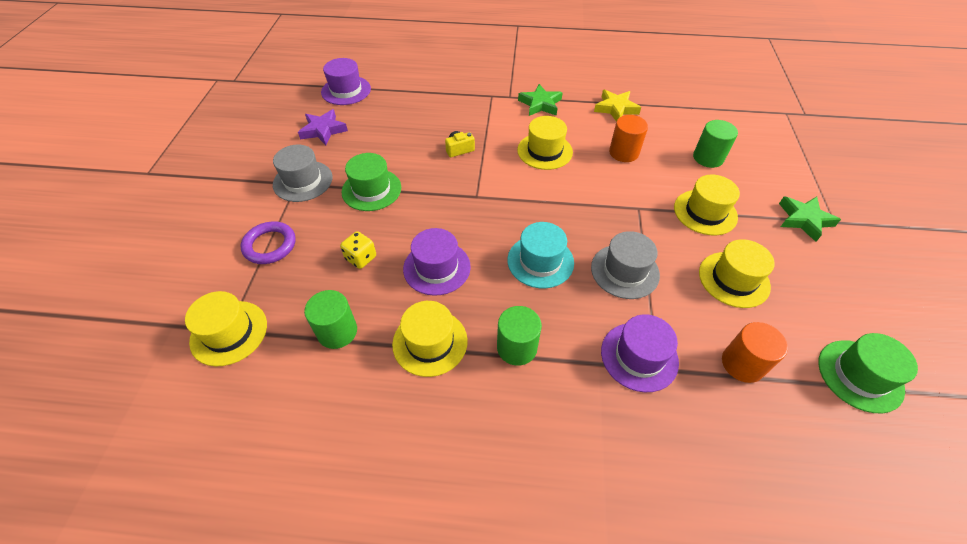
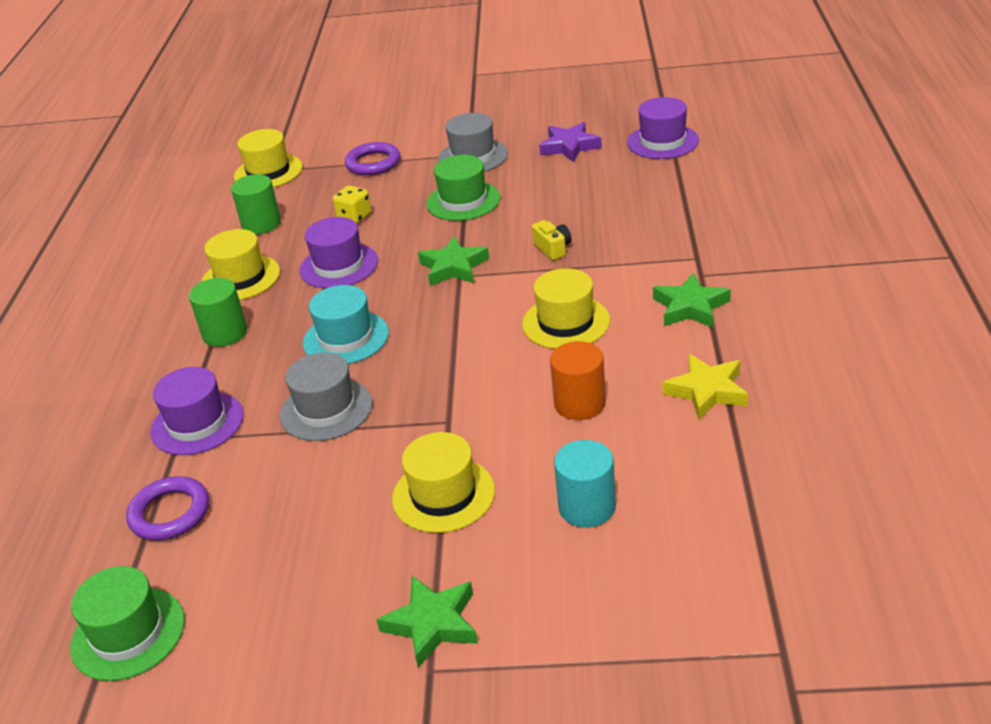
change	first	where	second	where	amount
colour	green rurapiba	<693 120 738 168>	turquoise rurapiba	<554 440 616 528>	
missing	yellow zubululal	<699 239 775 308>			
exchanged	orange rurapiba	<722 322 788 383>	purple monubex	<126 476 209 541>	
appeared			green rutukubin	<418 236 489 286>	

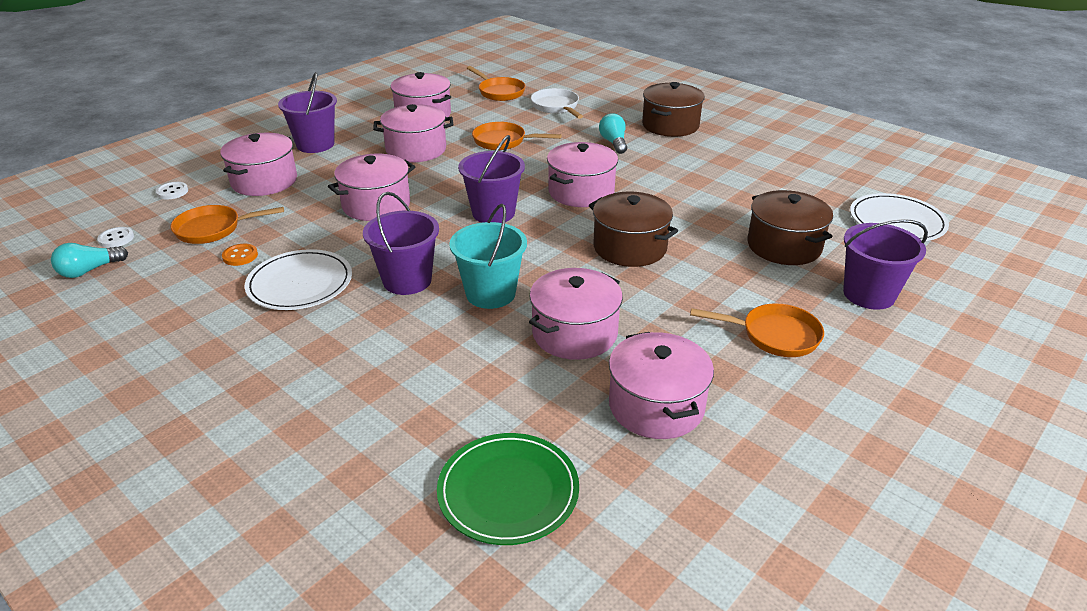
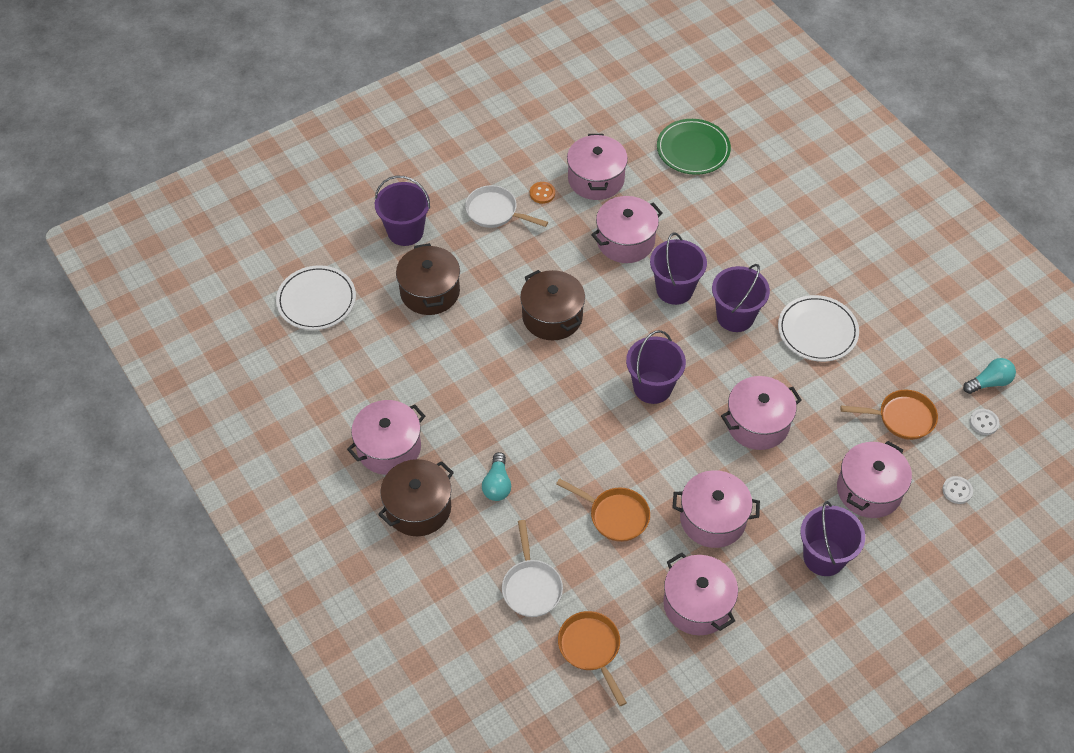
change	first	where	second	where	amount
relocated	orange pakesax	<222 244 258 266>		<530 182 555 204>	
colour	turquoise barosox	<449 203 527 309>	purple barosox	<650 232 707 305>	
relocated	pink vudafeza	<547 142 618 207>		<347 400 425 475>	
colour	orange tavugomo	<690 303 824 357>	white tavugomo	<465 185 548 228>	

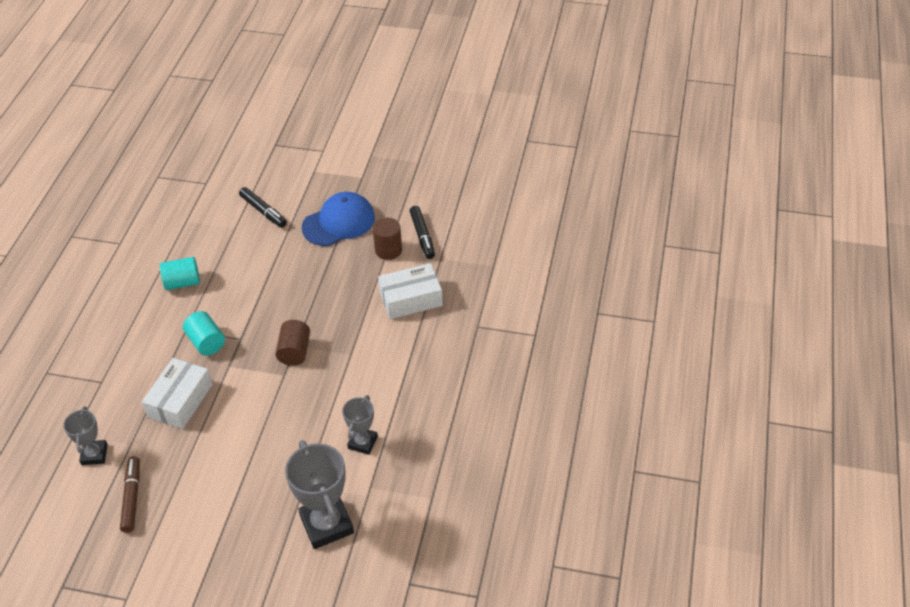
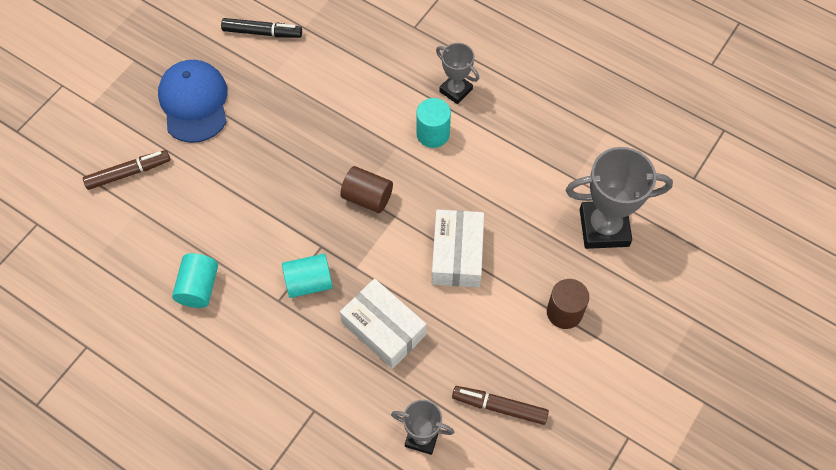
change	first	where	second	where	amount
colour	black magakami	<239 187 287 228>	brown magakami	<83 150 170 190>	
relocated	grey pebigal	<342 395 378 455>		<436 43 479 104>	
relocated	brown rurapiba	<373 218 402 260>		<547 279 589 329>	
relocated	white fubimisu	<378 263 443 319>		<432 209 484 287>	
appeared			turquoise rurapiba	<416 98 451 148>	

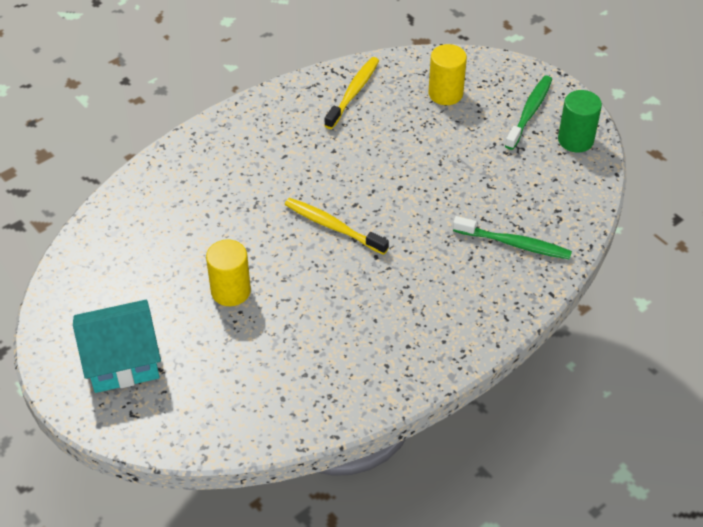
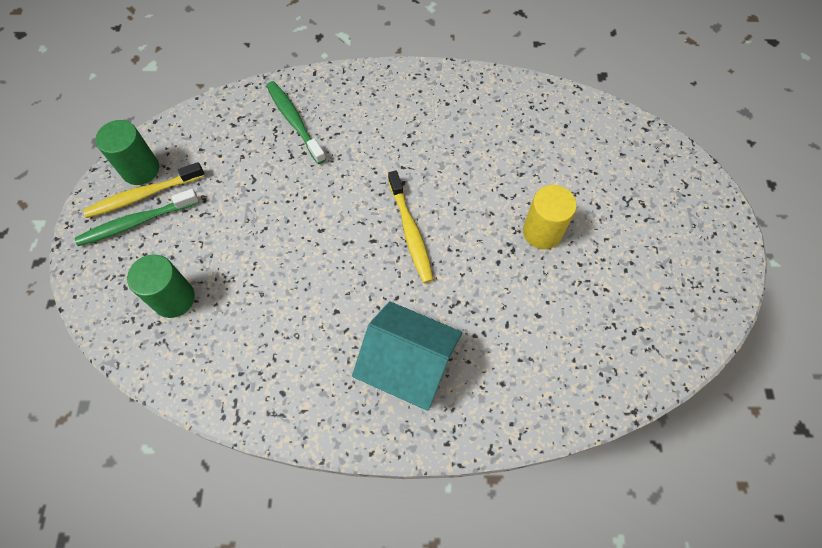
change	first	where	second	where	amount
relocated	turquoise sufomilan	<73 300 161 393>		<352 301 462 411>	
relocated	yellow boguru	<324 57 379 129>		<83 162 205 218>	
colour	yellow rurapiba	<428 44 467 105>	green rurapiba	<127 255 195 318>	

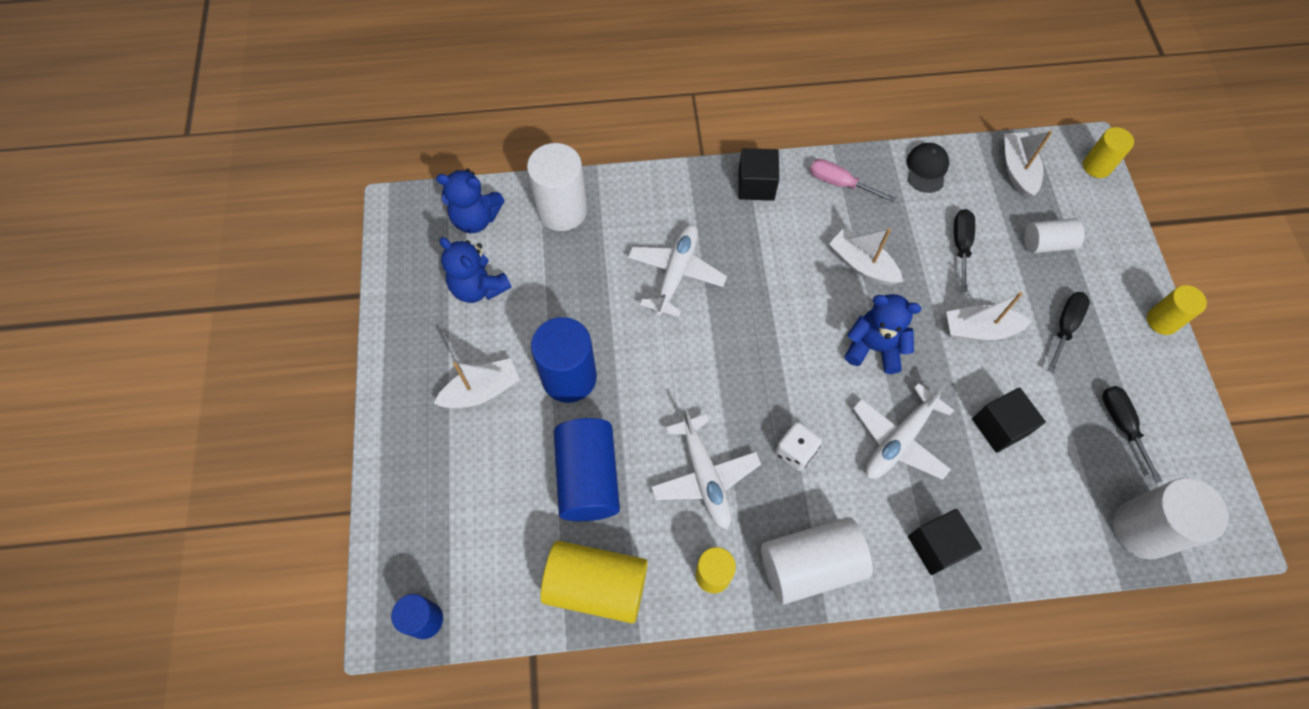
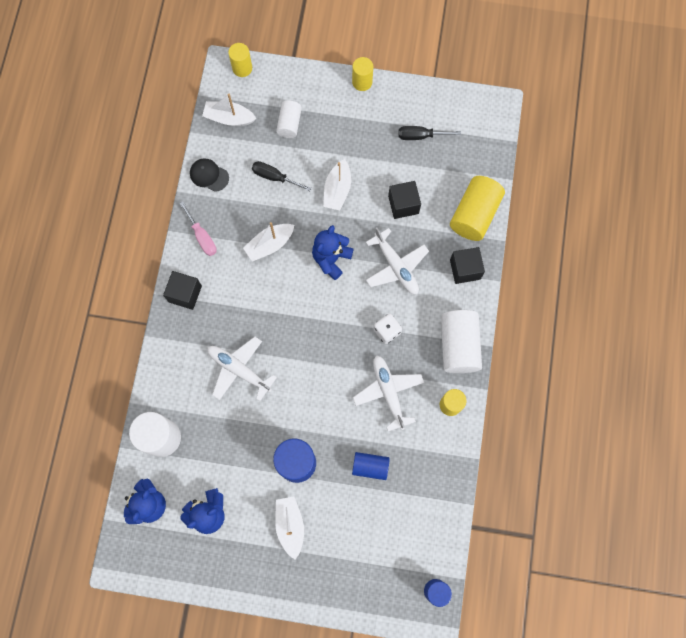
change	first	where	second	where	amount
relocated	yellow rurapiba	<541 541 648 623>		<450 176 505 241>	
size	blue rurapiba	<554 418 620 521>		<352 452 390 480>	x0.59
spun	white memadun	<651 408 761 529>		<353 355 424 431>	105 degrees counterclockwise
spun	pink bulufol	<810 159 896 202>		<179 201 217 256>	75 degrees counterclockwise
missing	black bulufol	<1047 292 1090 373>			
missing	white rurapiba	<1113 478 1229 559>			

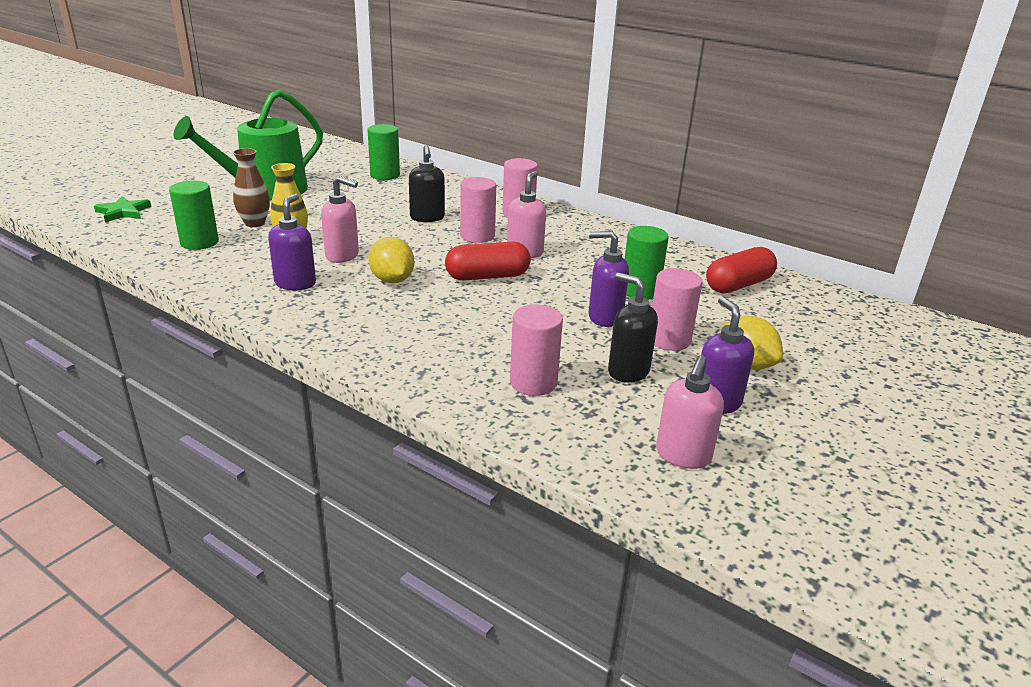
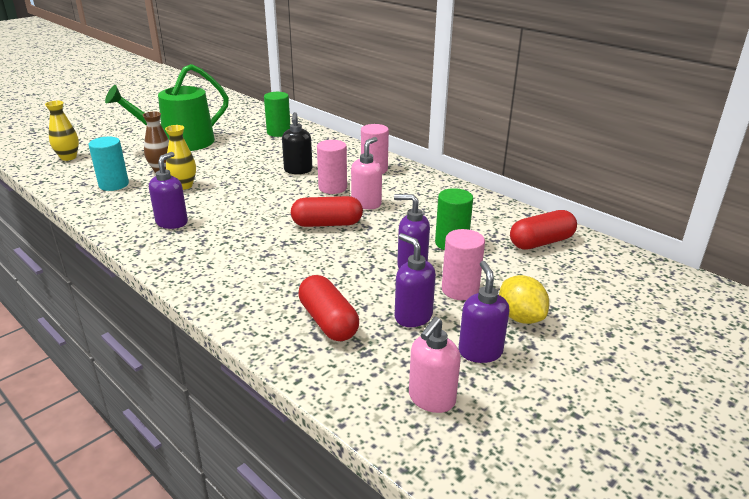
change	first	where	second	where	amount
exchanged	green rutukubin	<94 196 151 223>	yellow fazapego	<45 101 79 161>	
colour	green rurapiba	<169 180 219 250>	turquoise rurapiba	<89 137 129 191>	
missing	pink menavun	<321 176 359 263>			
missing	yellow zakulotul	<368 237 414 283>			
exchanged	pink rurapiba	<510 305 563 396>	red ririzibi	<298 275 359 341>	
colour	black menavun	<608 273 658 383>	purple menavun	<395 233 436 327>	

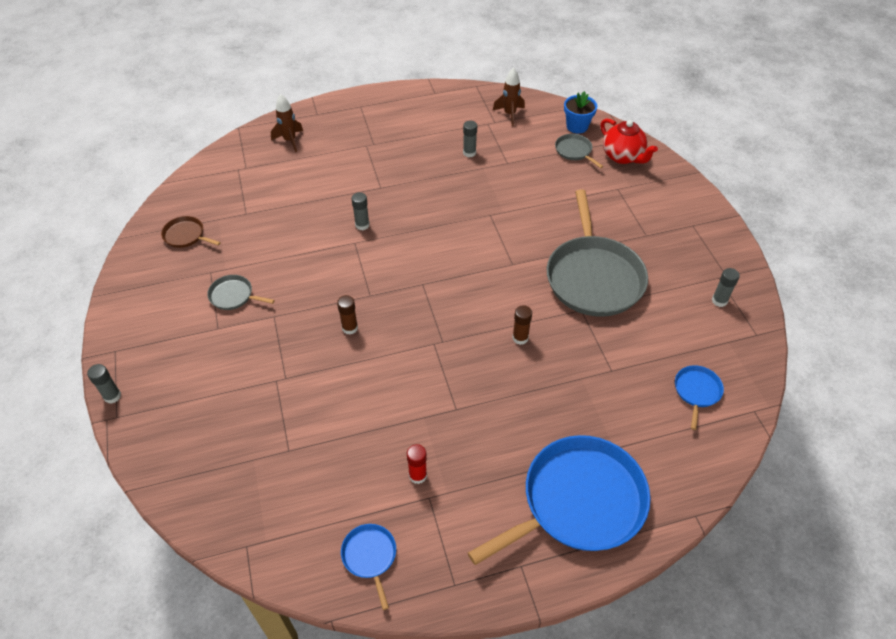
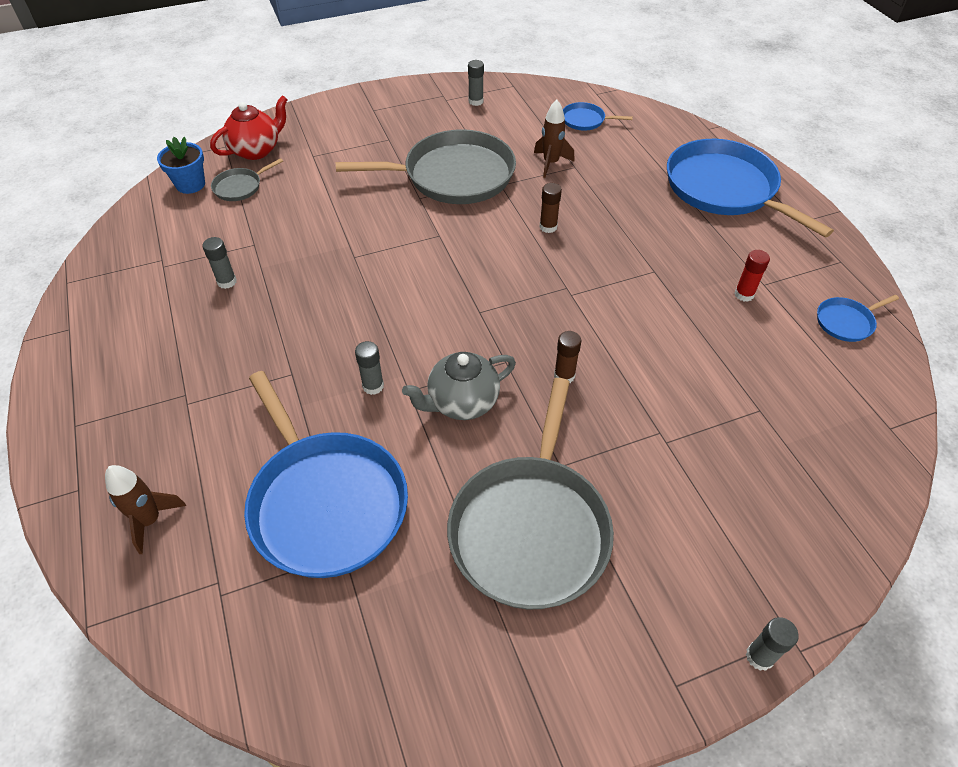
change	first	where	second	where	amount
missing	brown tavugomo	<161 216 221 248>			
size	grey tavugomo	<207 275 275 310>		<447 378 614 610>	x2.31
relocated	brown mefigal	<493 68 525 126>		<534 100 575 178>	
appeared			blue tavugomo	<244 371 408 578>	
appeared			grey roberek	<402 352 516 420>	

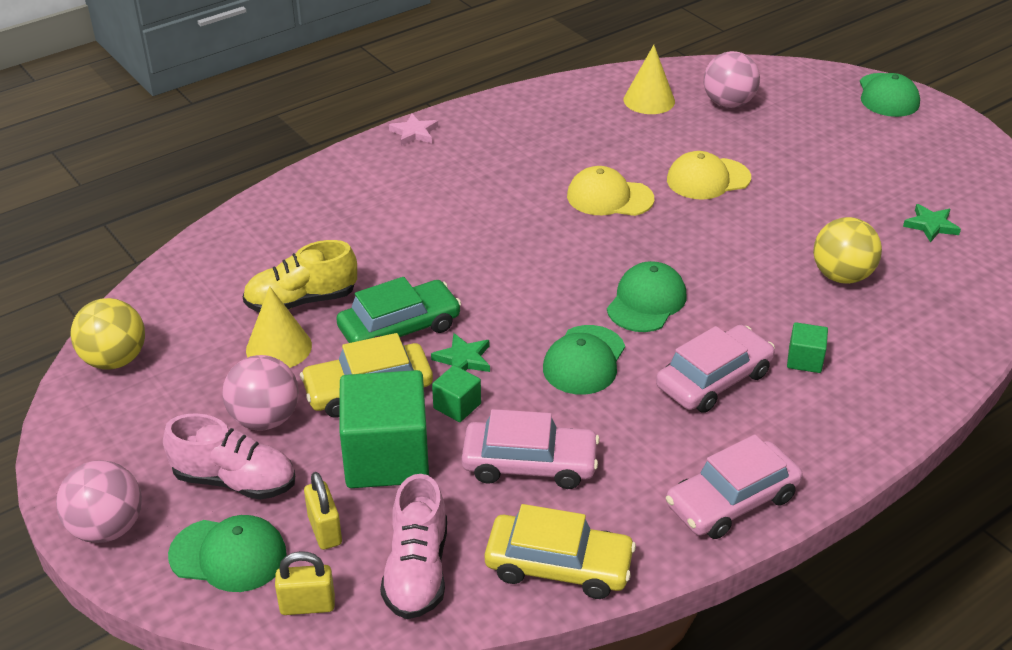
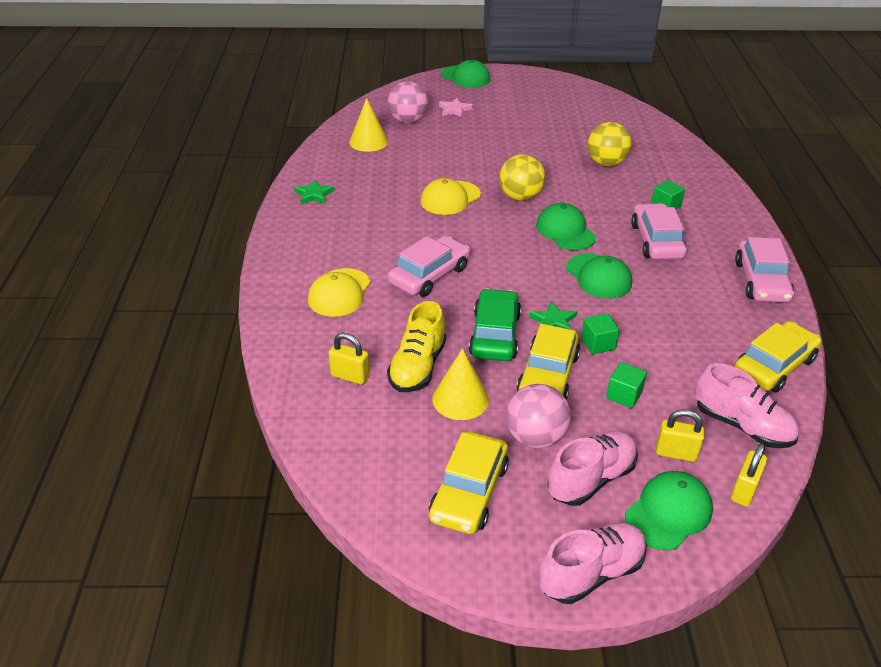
change	first	where	second	where	amount
exchanged	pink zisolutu	<56 460 142 543>	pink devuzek	<540 523 647 604>	
relocated	yellow zisolutu	<71 298 145 370>		<499 154 545 201>	
size	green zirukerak	<340 370 429 488>		<606 362 647 408>	x0.45
relocated	pink rutukubin	<389 114 438 146>		<439 98 473 118>	
relocated	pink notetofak	<462 409 600 489>		<388 236 470 297>	
relocated	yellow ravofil	<667 151 751 200>		<308 268 371 317>	
relocated	green rutukubin	<903 204 961 243>		<294 179 334 204>	
appeared			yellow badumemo	<329 333 370 385>	
appeared			yellow notetofak	<429 432 509 534>	

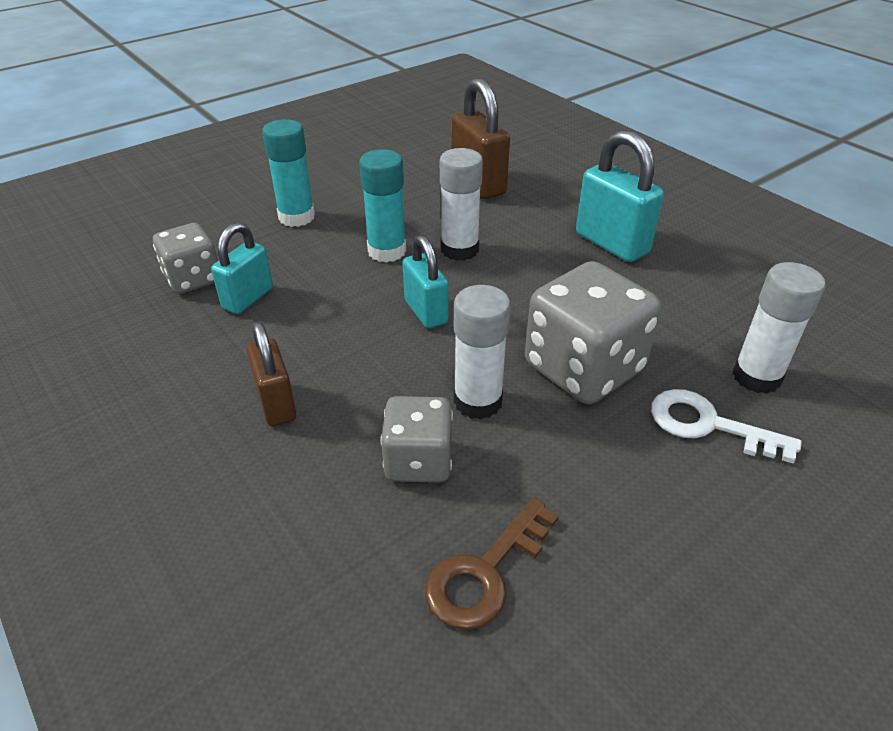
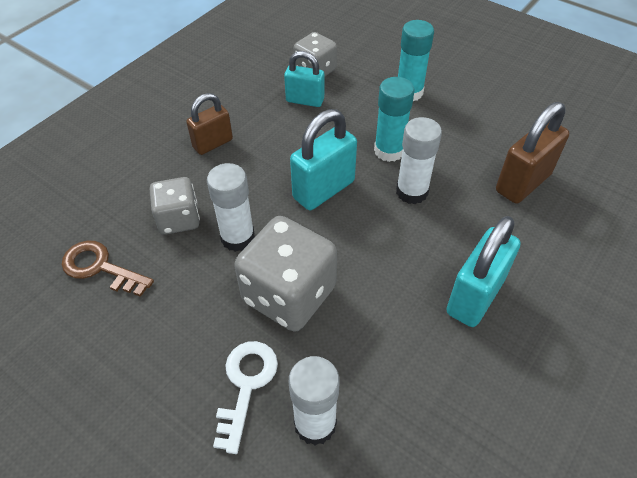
change	first	where	second	where	amount
size	turquoise badumemo	<403 235 448 329>		<290 109 357 210>	x1.52

